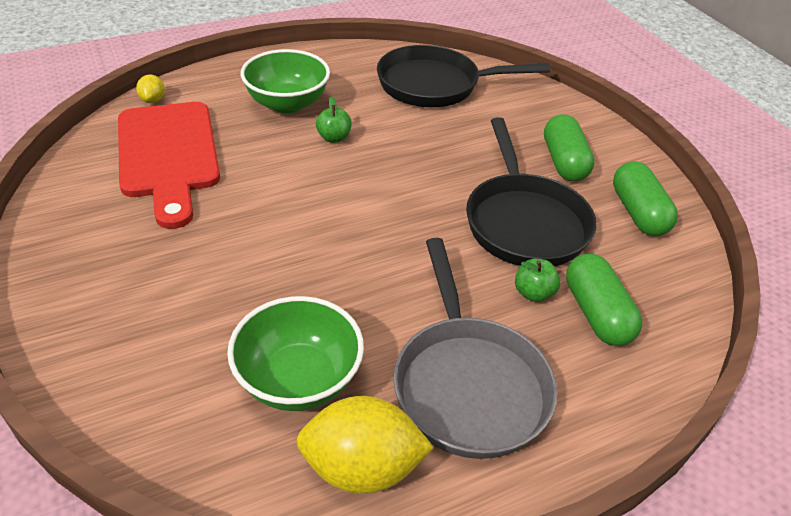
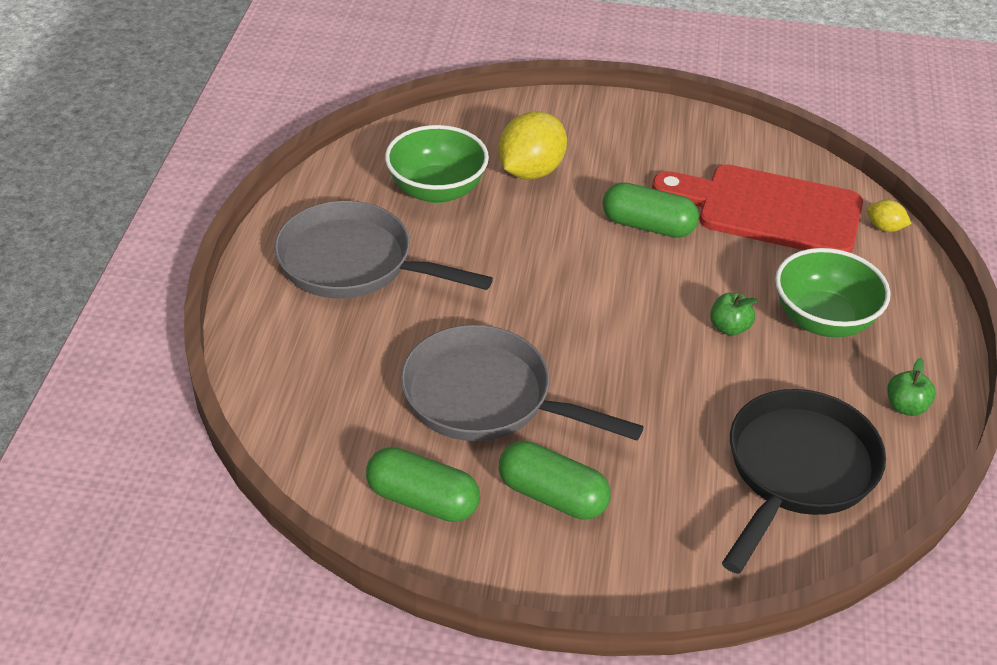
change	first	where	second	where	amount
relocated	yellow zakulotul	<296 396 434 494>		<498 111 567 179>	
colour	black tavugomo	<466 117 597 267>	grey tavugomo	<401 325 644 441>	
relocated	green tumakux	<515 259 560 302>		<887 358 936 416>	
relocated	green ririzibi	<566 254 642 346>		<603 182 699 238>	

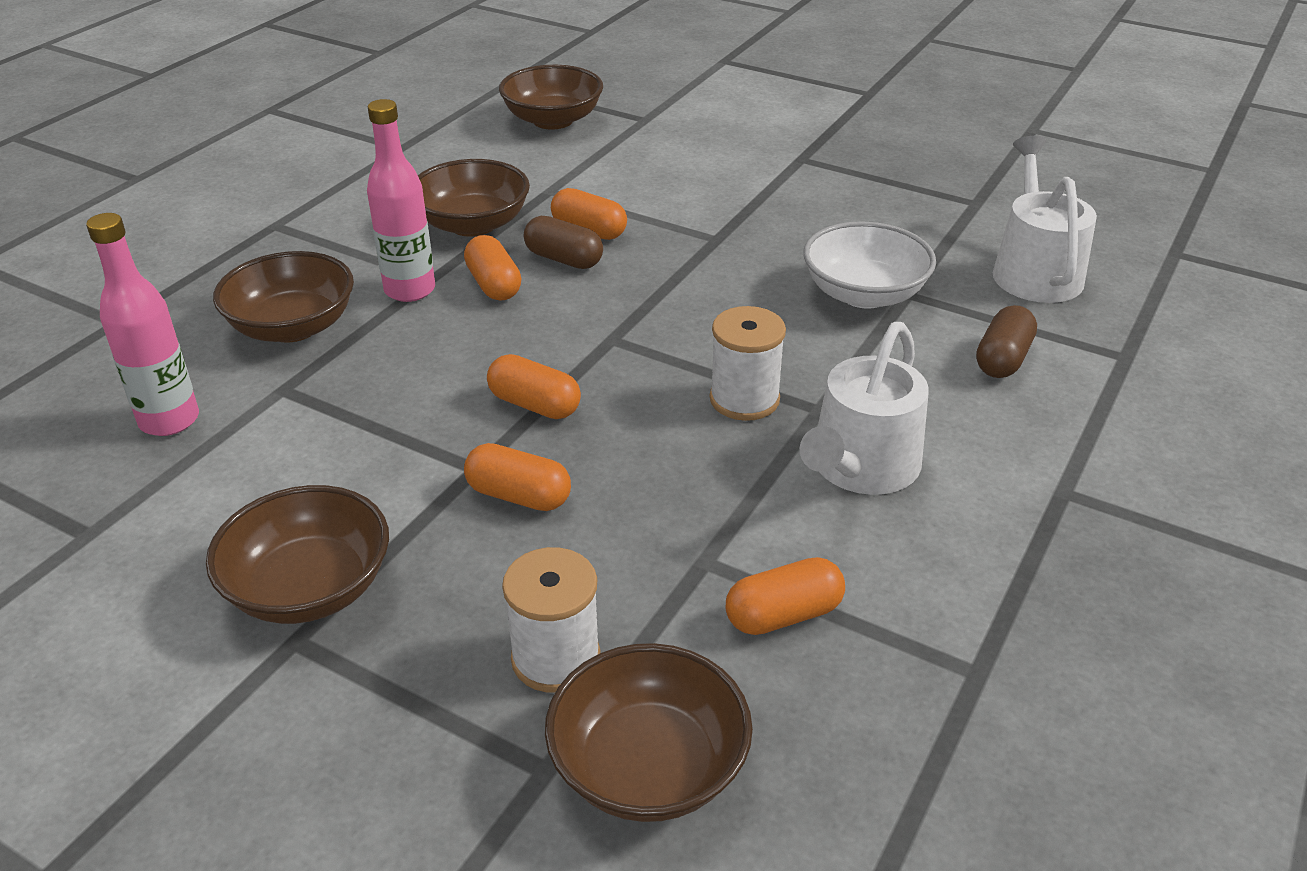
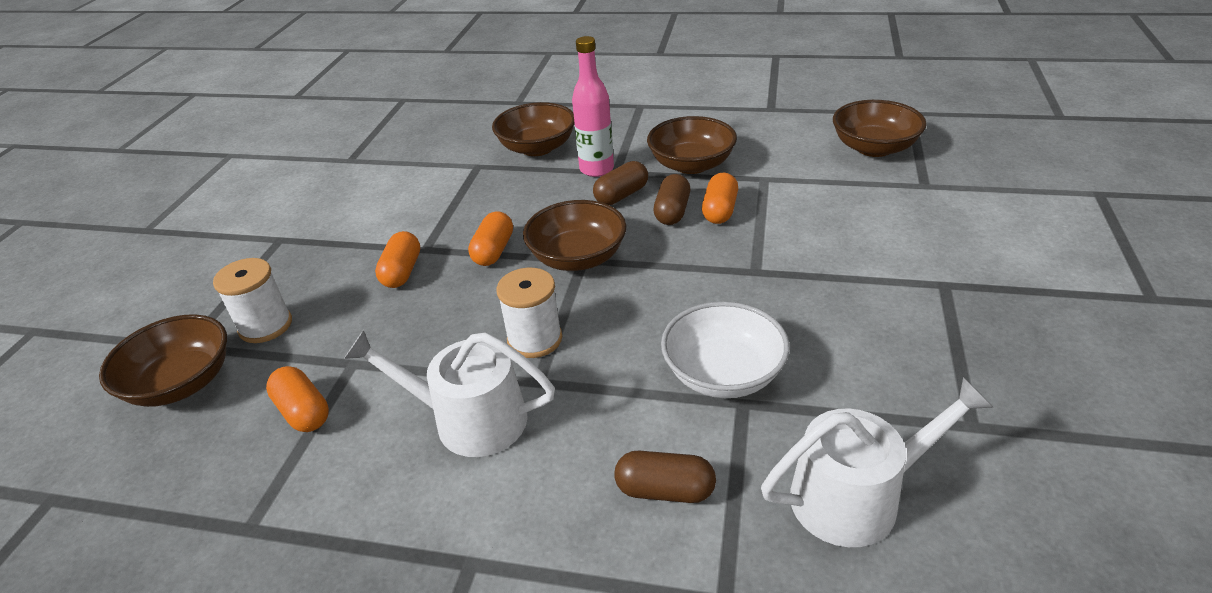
change	first	where	second	where	amount
missing	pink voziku	<86 213 199 436>			
relocated	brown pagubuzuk	<206 485 389 624>		<523 200 627 271>	
colour	orange ririzibi	<464 235 521 301>	brown ririzibi	<593 161 648 205>	

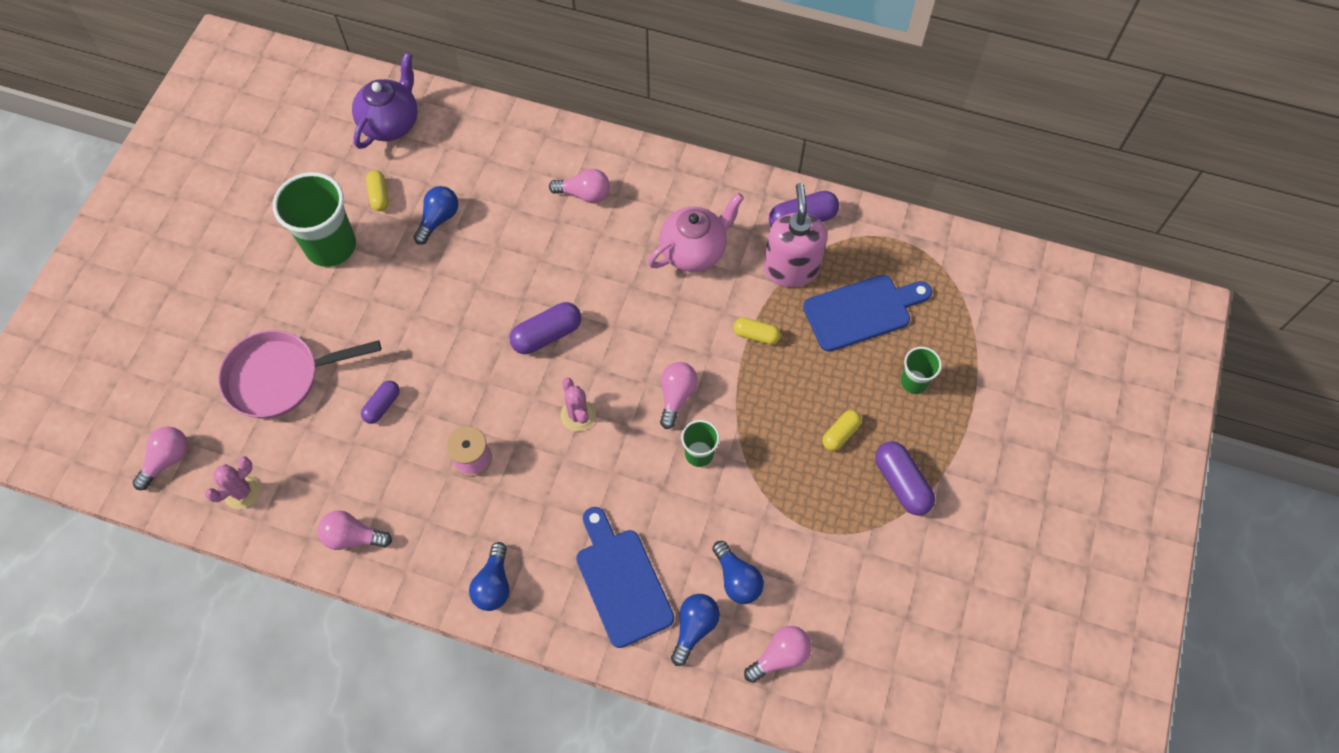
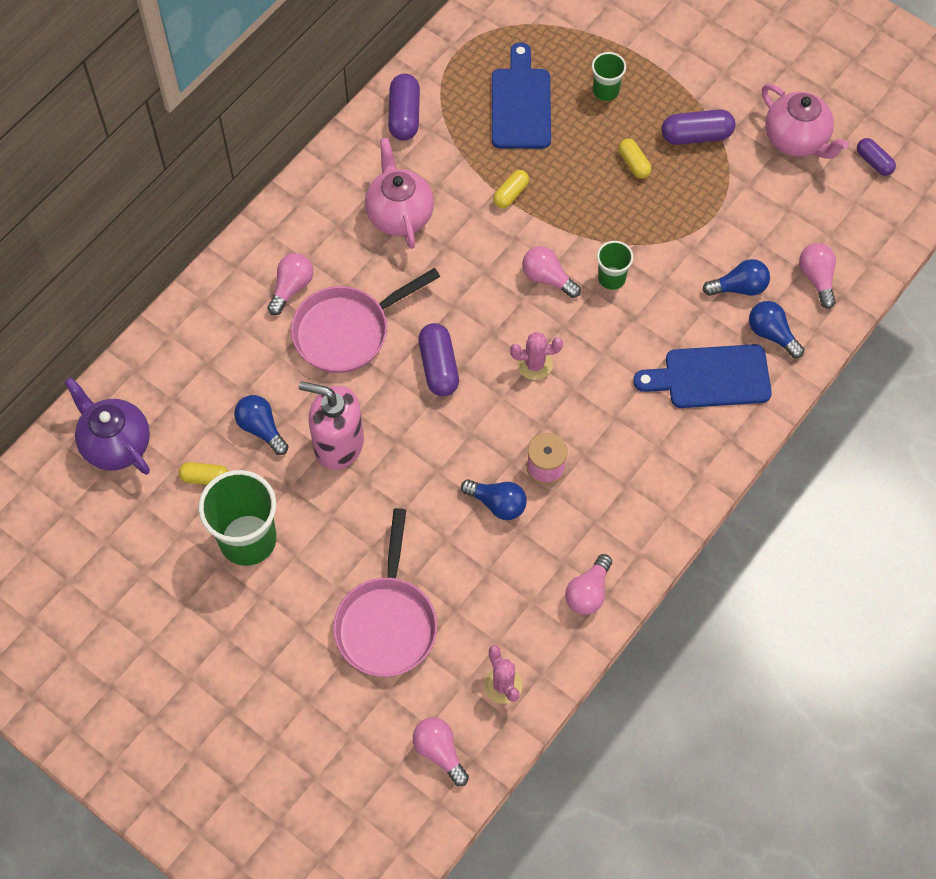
change	first	where	second	where	amount
relocated	purple ririzibi	<361 380 400 424>		<857 138 896 176>	
relocated	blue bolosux	<469 542 509 611>		<461 479 527 520>	
relocated	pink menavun	<764 183 827 287>		<299 381 364 470>	
appeared			pink tavugomo	<291 268 440 373>	
appeared			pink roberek	<762 84 849 159>	

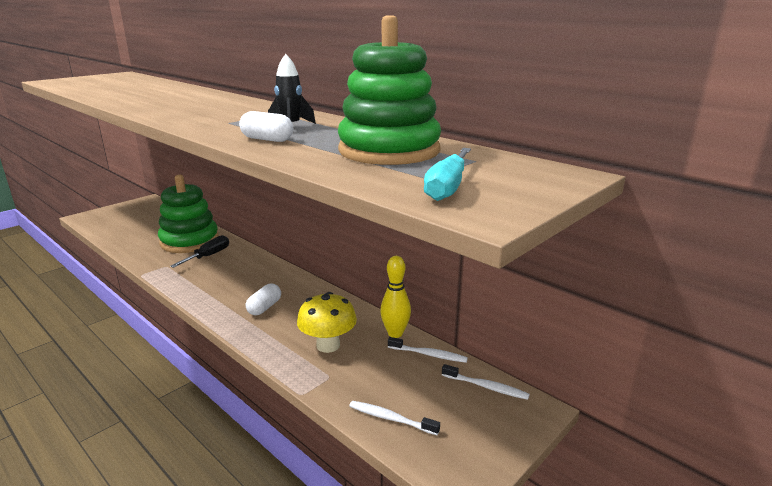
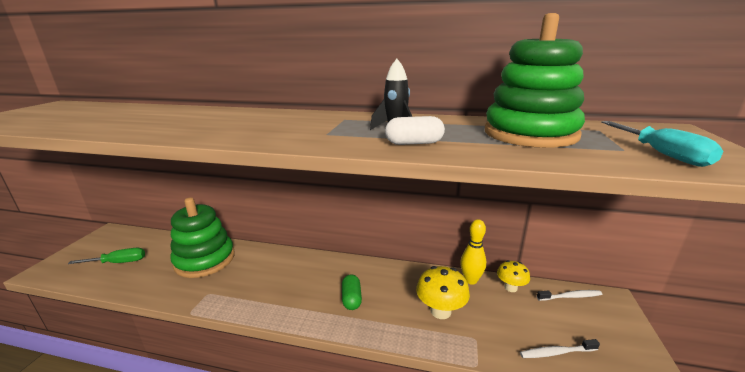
change	first	where	second	where	amount
missing	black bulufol	<170 235 229 268>			
colour	white ririzibi	<246 284 281 315>	green ririzibi	<342 274 362 310>	
exchanged	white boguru	<388 337 468 363>	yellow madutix	<497 260 530 292>	
appeared			green bulufol	<68 248 145 264>	

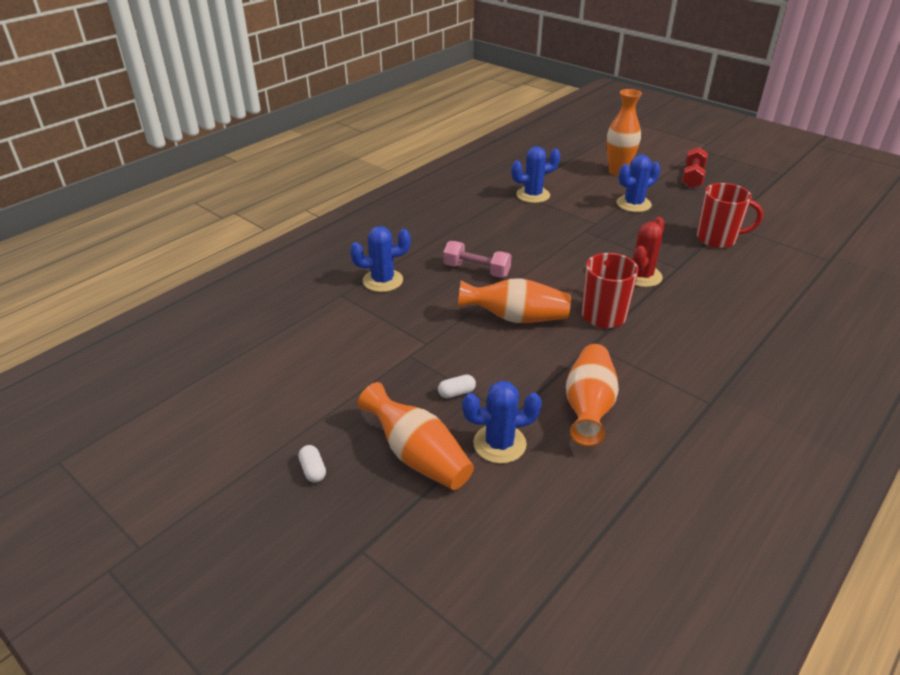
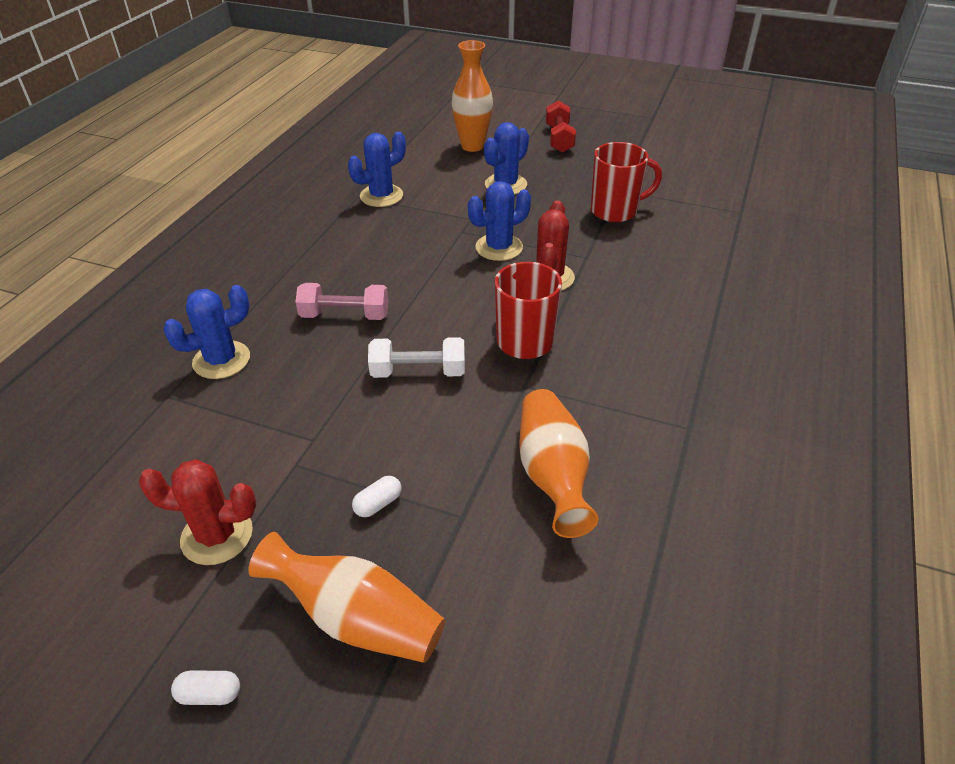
change	first	where	second	where	amount
spun	white ririzibi	<298 445 326 482>		<171 670 240 705>	45 degrees counterclockwise
exchanged	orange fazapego	<458 278 571 323>	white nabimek	<368 337 465 378>	
relocated	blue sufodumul	<462 381 542 464>		<468 181 531 261>	
appeared			red sufodumul	<138 459 256 565>	

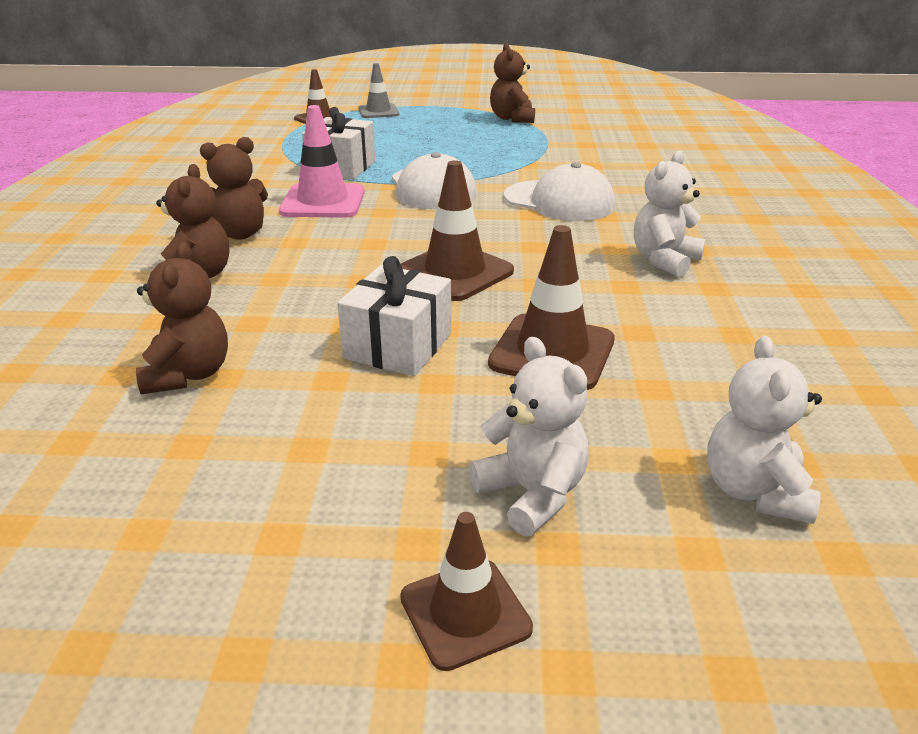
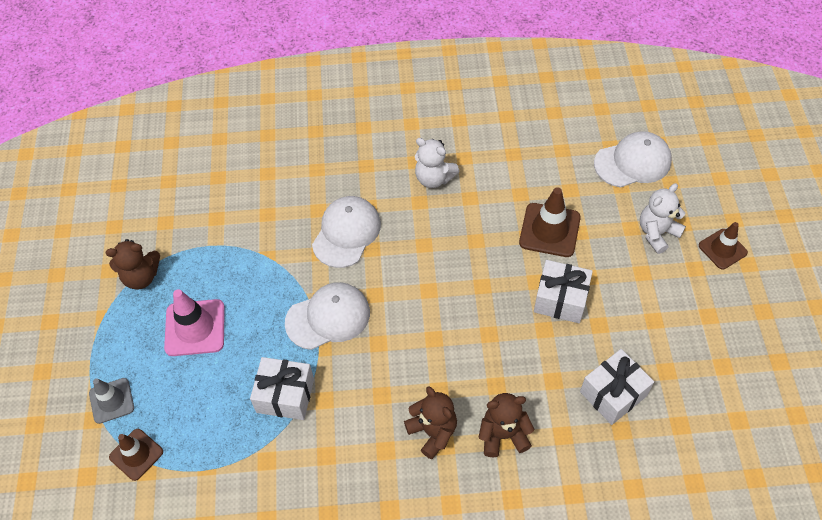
change	first	where	second	where	amount
exchanged	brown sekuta	<136 242 228 394>	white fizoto	<580 349 654 425>	
relocated	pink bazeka	<279 105 365 218>		<164 289 225 356>	
missing	brown bazeka	<401 160 514 301>			
exchanged	white sekuta	<707 336 822 524>	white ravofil	<594 132 672 188>	

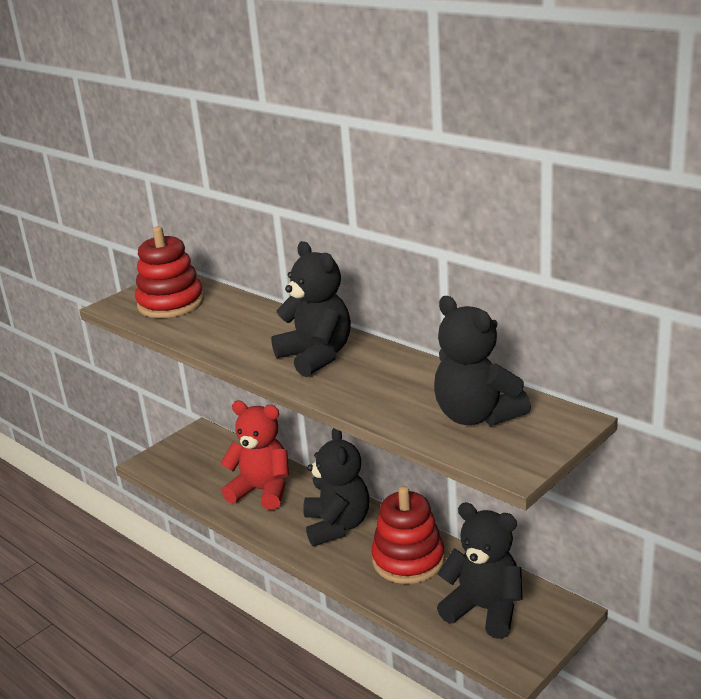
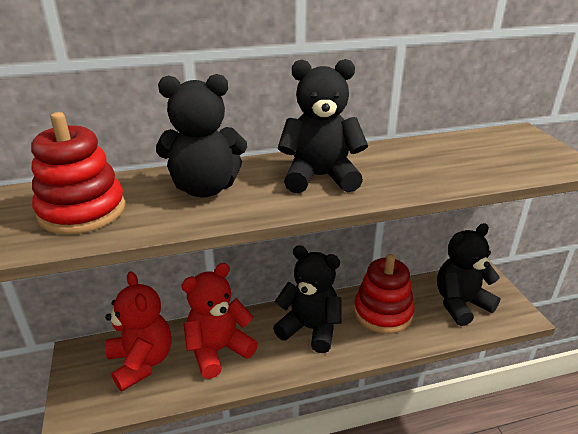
change	first	where	second	where	amount
relocated	black sekuta	<434 296 531 426>		<156 74 247 198>	
appeared			red sekuta	<105 271 172 391>	

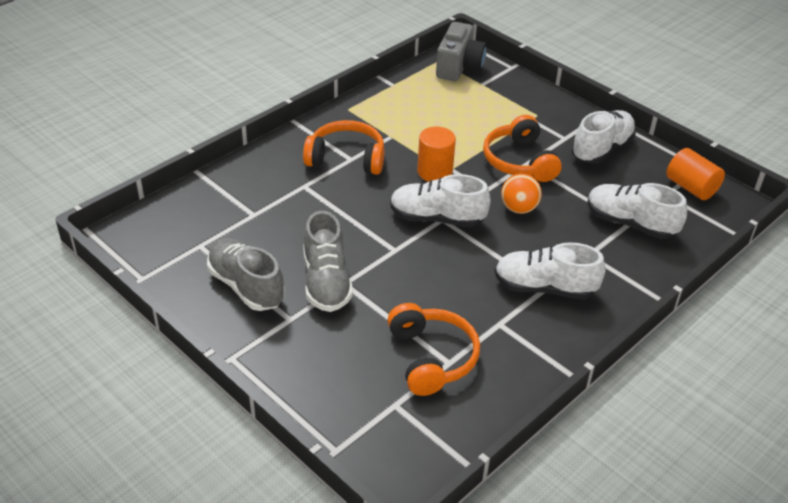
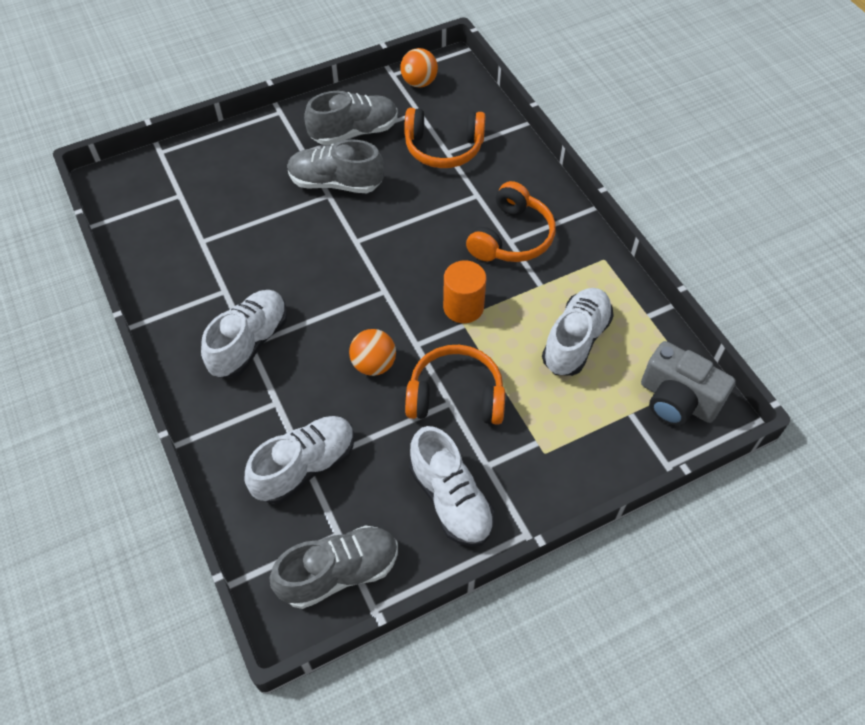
change	first	where	second	where	amount
relocated	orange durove	<387 303 480 396>		<404 108 486 168>	
relocated	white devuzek	<390 174 491 227>		<542 288 614 376>	
exchanged	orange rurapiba	<666 148 725 200>	grey devuzek	<270 525 398 609>	
appeared			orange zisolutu	<400 48 438 88>	

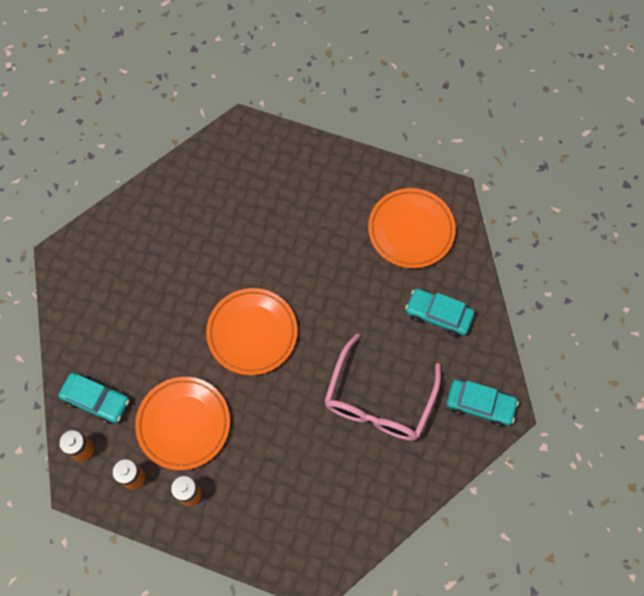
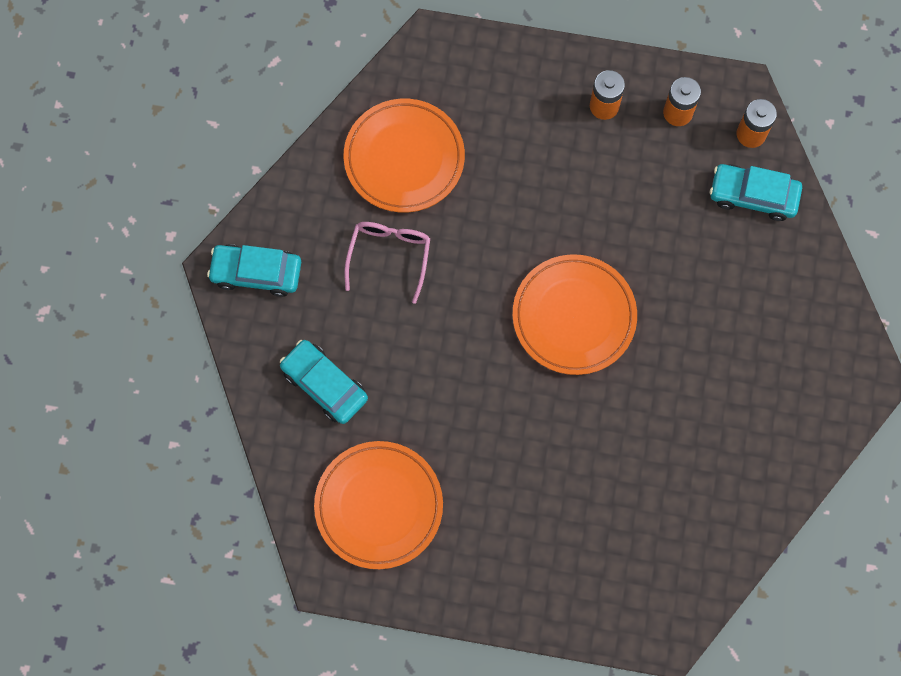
change	first	where	second	where	amount
relocated	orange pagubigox	<135 377 230 470>		<344 99 465 212>	
size	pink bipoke	<324 333 441 441>		<344 222 430 304>	x0.59
spun	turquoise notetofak	<405 289 474 337>		<280 340 368 424>	150 degrees counterclockwise

